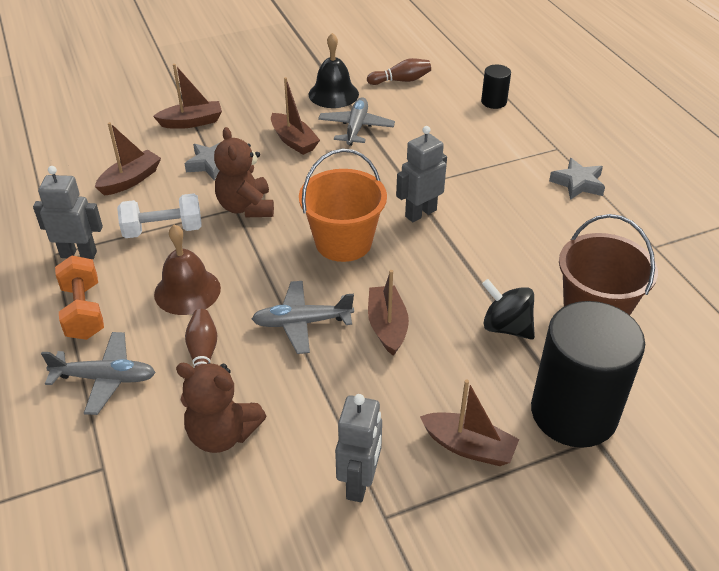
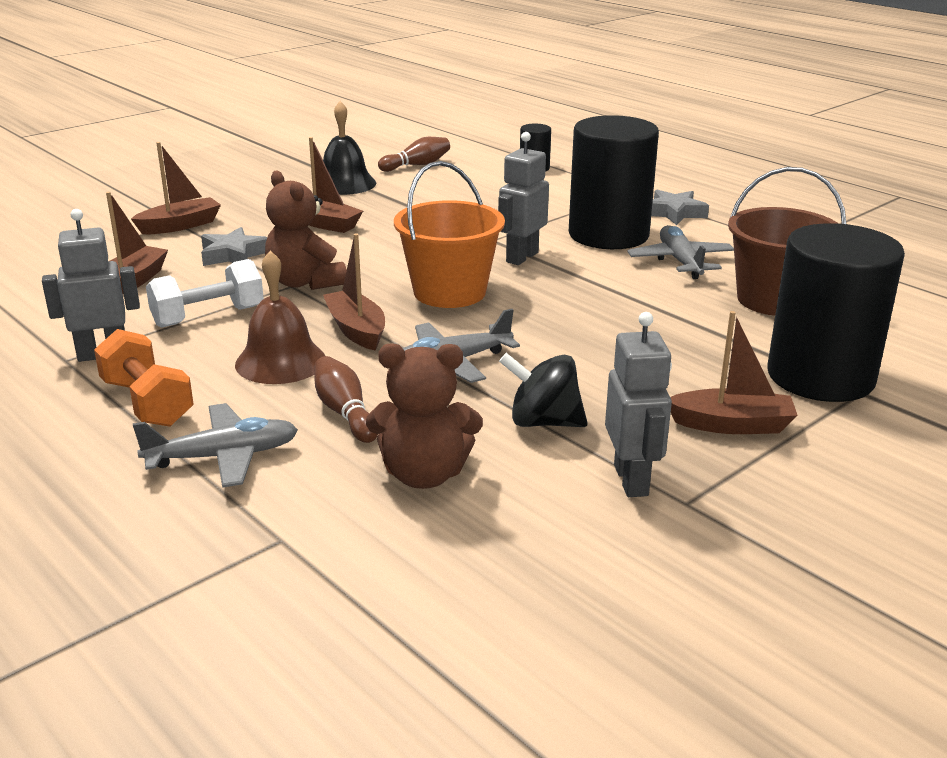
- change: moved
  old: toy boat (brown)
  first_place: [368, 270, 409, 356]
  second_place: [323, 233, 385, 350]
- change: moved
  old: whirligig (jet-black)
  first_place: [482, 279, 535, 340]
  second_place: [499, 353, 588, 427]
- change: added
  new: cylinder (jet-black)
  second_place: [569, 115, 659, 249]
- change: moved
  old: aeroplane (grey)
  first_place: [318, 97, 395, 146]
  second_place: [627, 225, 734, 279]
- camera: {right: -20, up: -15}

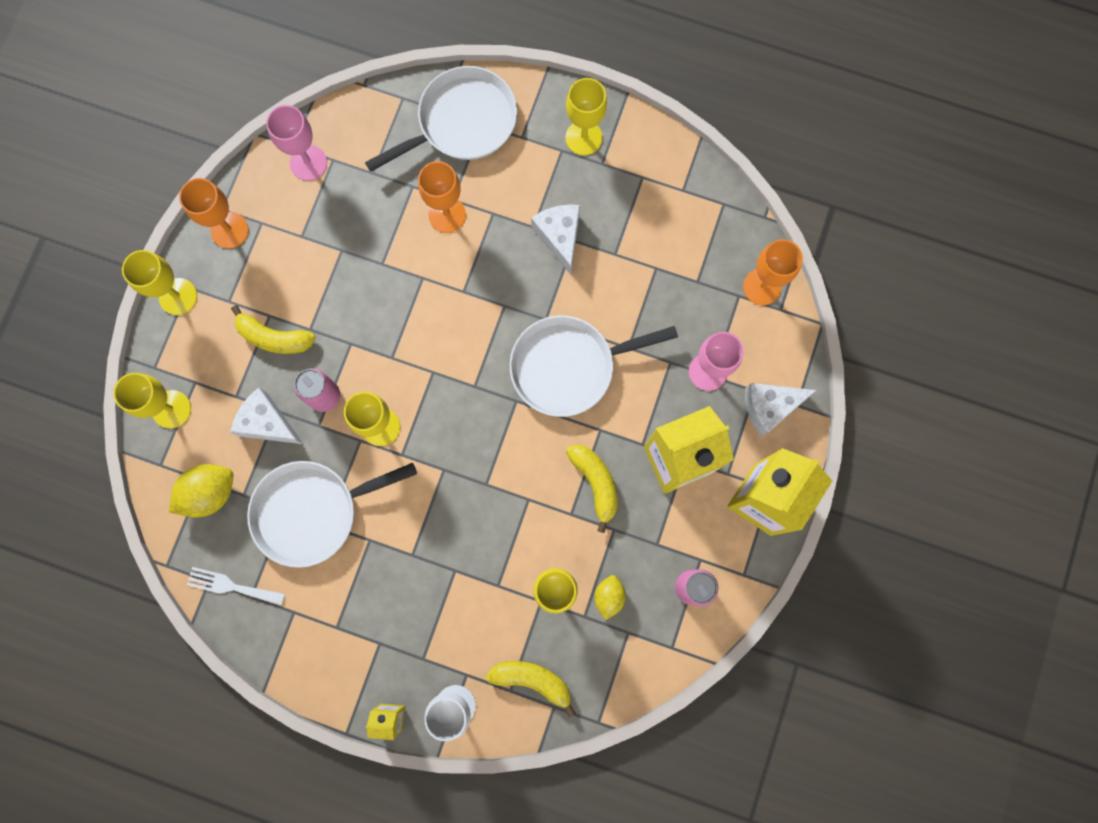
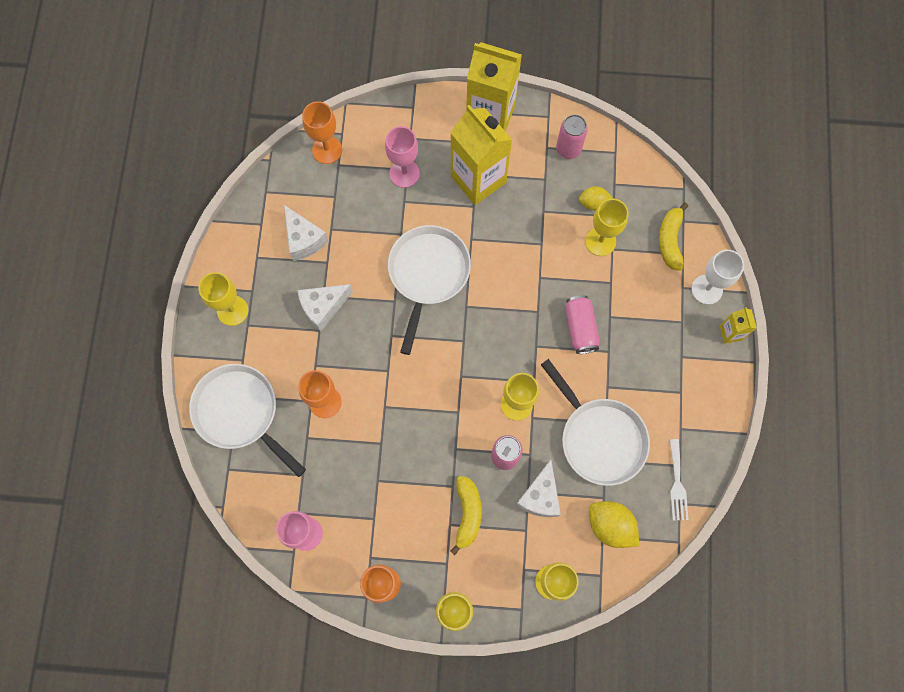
- change: moved
  old: piece of cheese (snow-white)
  first_place: [745, 383, 817, 437]
  second_place: [284, 205, 329, 261]
- change: turned
  old: frying pan (snow-white)
  first_place: [510, 315, 678, 417]
  second_place: [388, 225, 471, 355]
  degrees: -135
- change: added
  new: soda can (pink)
  second_place: [565, 295, 600, 354]
- change: removed
  old: toy banana (golden)
  first_place: [566, 445, 618, 533]
- camera: {right: -105, up: -5}

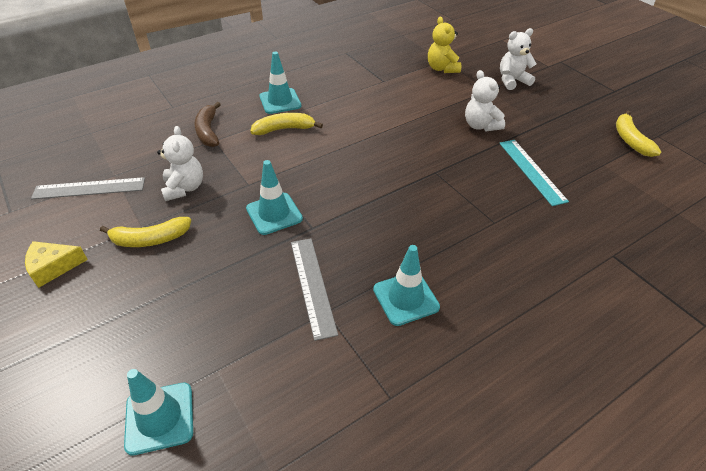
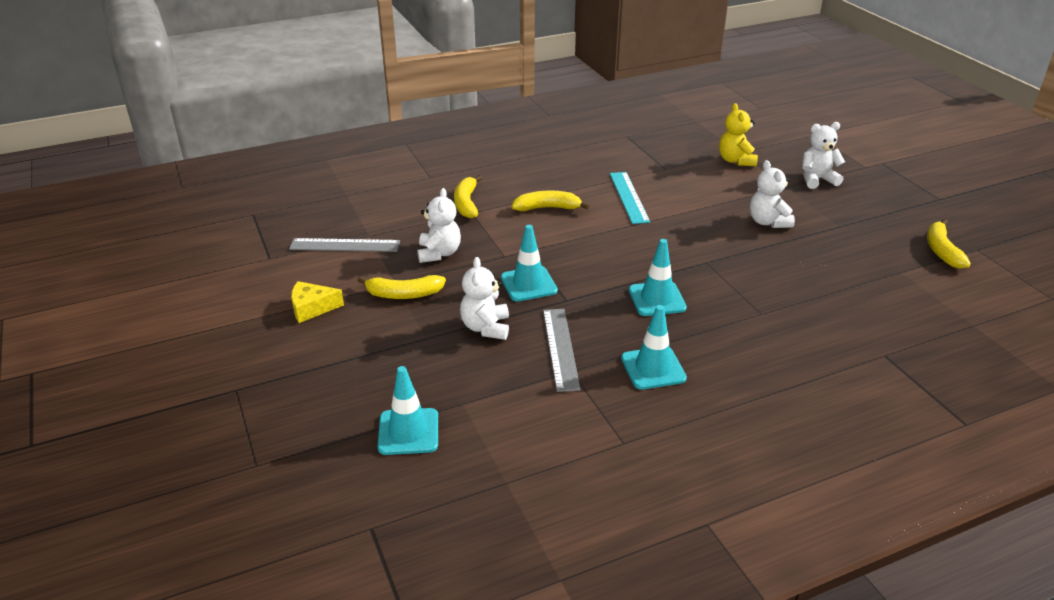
- change: recoloured
  old: toy banana (brown)
  new: toy banana (golden)
  first_place: [195, 102, 221, 147]
  second_place: [454, 175, 482, 218]
- change: added
  new: teddy bear (snow-white)
  second_place: [460, 257, 509, 340]
- change: moved
  old: measuring stick (turquoise)
  first_place: [499, 140, 569, 206]
  second_place: [610, 172, 650, 224]
- change: moved
  old: safety cone (turquoise)
  first_place: [259, 51, 302, 114]
  second_place: [629, 239, 687, 316]
- camera: {right: 10, up: -10}

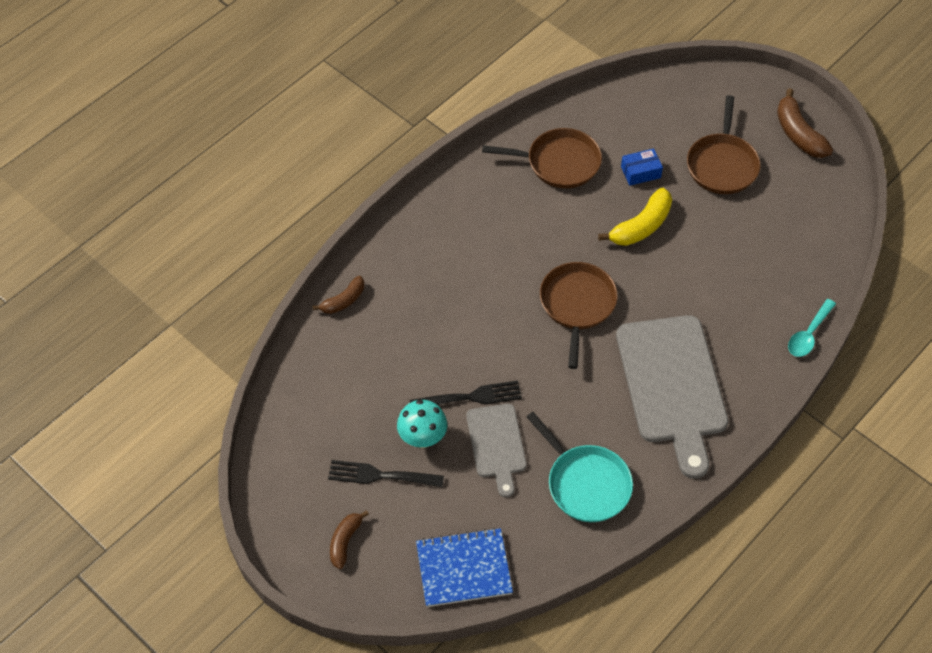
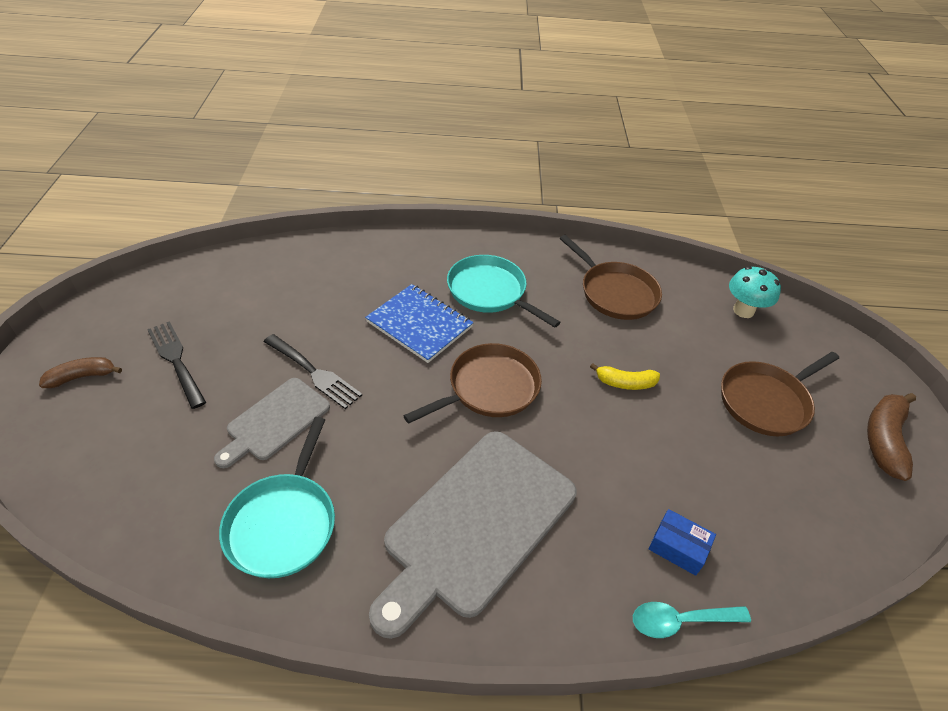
- change: moved
  old: notepad (cobalt)
  first_place: [416, 528, 513, 607]
  second_place: [365, 284, 473, 363]
- change: added
  new: frying pan (turquoise)
  second_place: [447, 255, 560, 328]
- change: resized
  old: toy banana (golden)
  first_place: [598, 188, 672, 246]
  second_place: [590, 363, 660, 390]
  factor: 0.63
- change: moved
  old: box (cobalt)
  first_place: [621, 149, 663, 186]
  second_place: [649, 509, 716, 576]
- change: moved
  old: toadstool (turquoise)
  first_place: [397, 400, 447, 448]
  second_place: [729, 266, 781, 318]
- change: removed
  old: toy banana (brown)
  first_place: [313, 276, 364, 314]
- camera: {right: 45, up: -10}

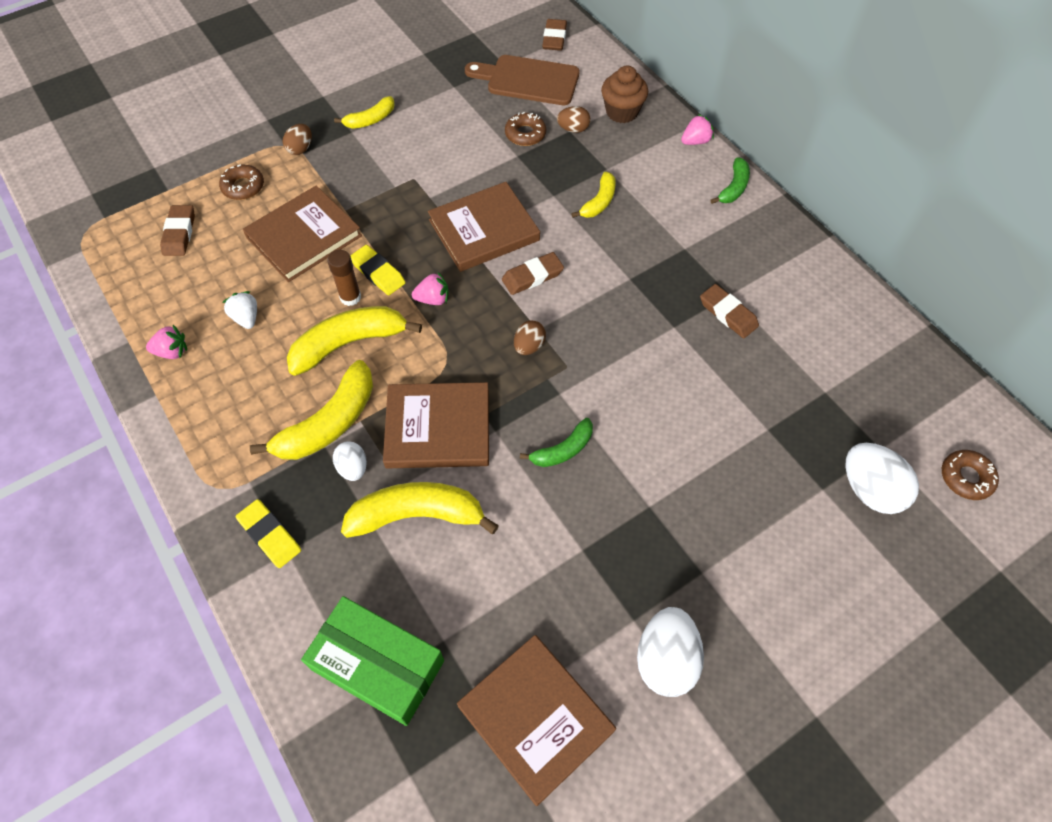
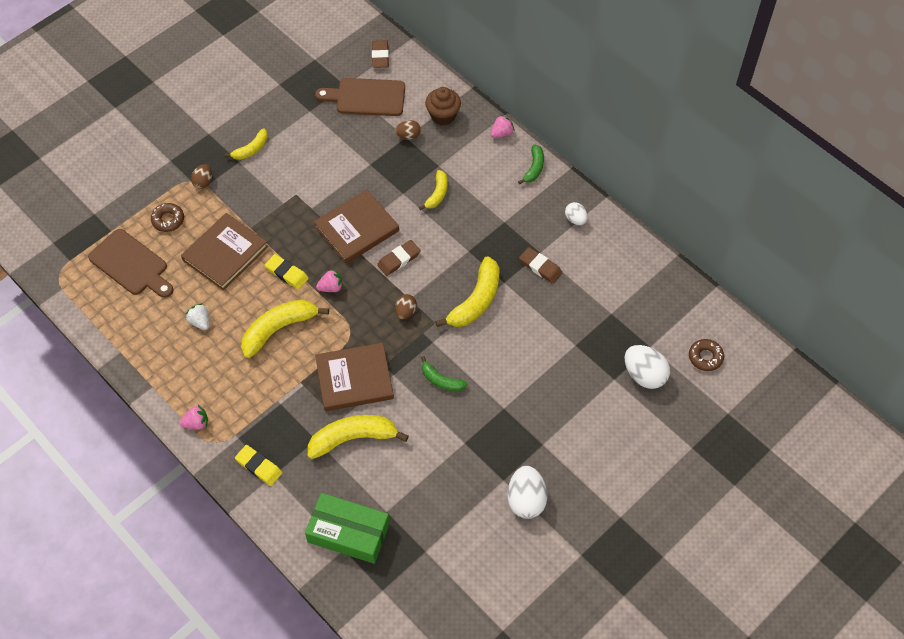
- change: replaced
  old: pencil eraser (brown)
  new: chopping board (brown)
  first_place: [160, 205, 195, 256]
  second_place: [88, 229, 173, 298]
- change: moved
  old: toy strawberry (pink)
  first_place: [146, 325, 187, 359]
  second_place: [180, 405, 208, 430]
- change: turned
  old: toy banana (emerald)
  first_place: [520, 418, 593, 467]
  second_place: [421, 356, 468, 391]
  degrees: 75
- change: moved
  old: toy banana (golden)
  first_place: [250, 360, 373, 460]
  second_place: [435, 256, 499, 327]
- change: moved
  old: egg shape (snow-white)
  first_place: [333, 441, 367, 481]
  second_place: [565, 202, 588, 225]
- change: removed
  old: glue stick (brown)
  first_place: [327, 250, 361, 306]
- change: removed
  old: hardback (brown)
  first_place: [457, 635, 616, 806]
- change: removed
  old: glazed donut (brown)
  first_place: [505, 112, 546, 146]
- camera: {right: -10, up: 0}

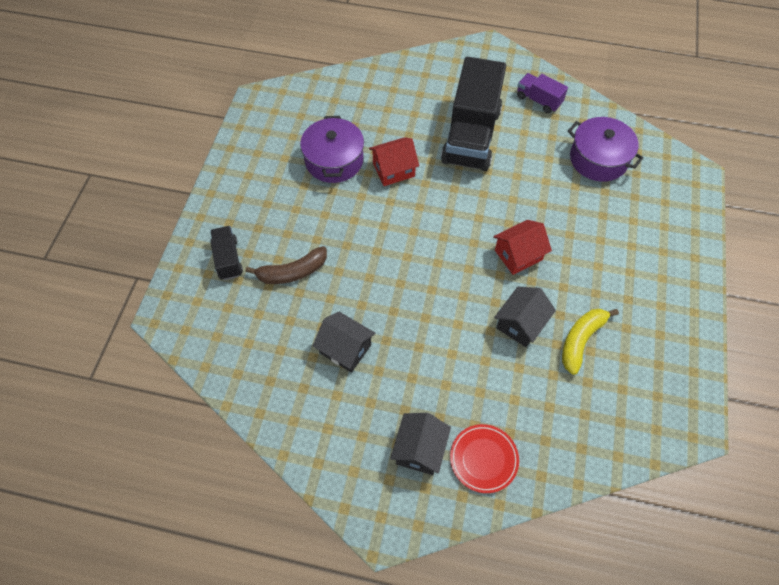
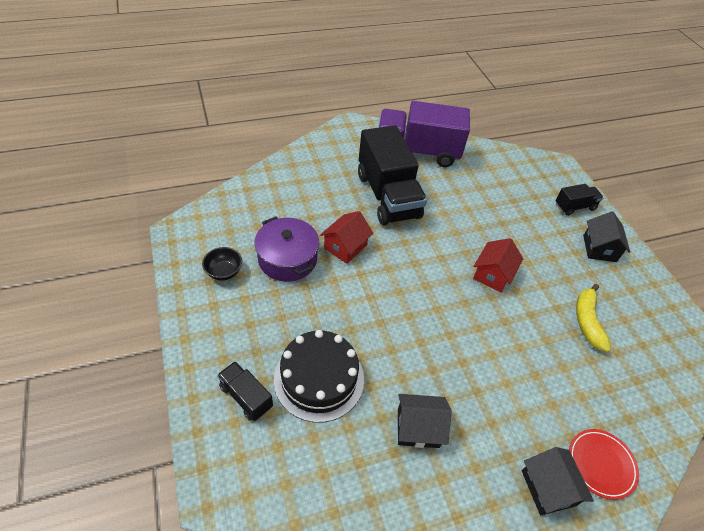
- change: added
  new: deep dish (jet-black)
  second_place: [202, 247, 242, 280]
- change: replaced
  old: toy banana (brown)
  new: cake (jet-black)
  first_place: [245, 246, 327, 284]
  second_place: [274, 330, 364, 423]
- change: resized
  old: lorry (purple)
  first_place: [517, 73, 568, 113]
  second_place: [378, 101, 470, 167]
  factor: 2.15
- change: added
  new: lorry (jet-black)
  second_place: [555, 184, 604, 216]
- change: moved
  old: toy house (jet-black)
  first_place: [494, 287, 556, 347]
  second_place: [583, 211, 630, 262]
- change: removed
  old: cooking pot (purple)
  first_place: [568, 117, 644, 182]
- camera: {right: -35, up: -10}

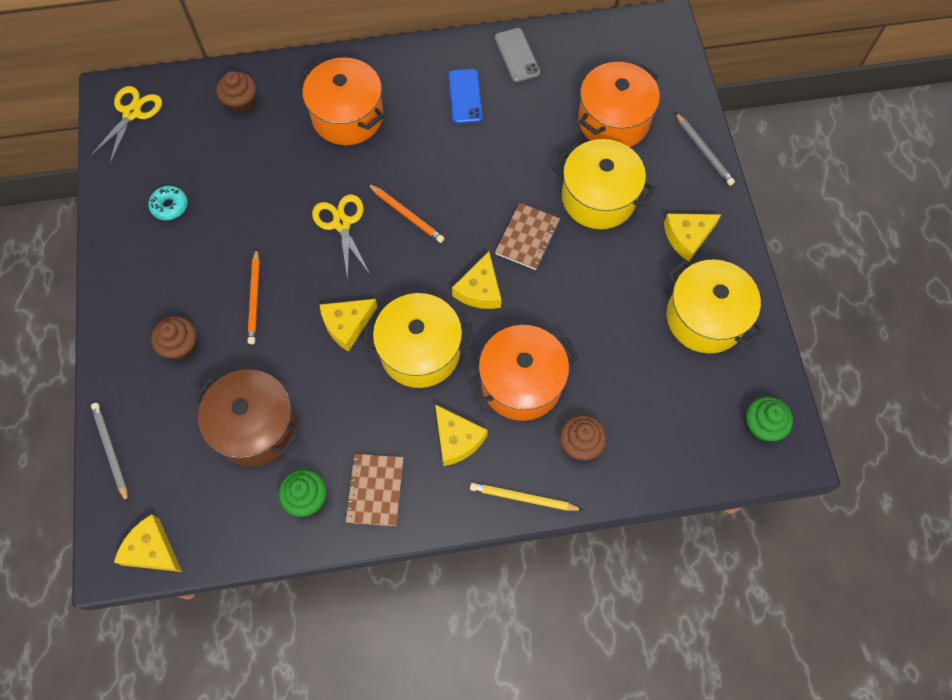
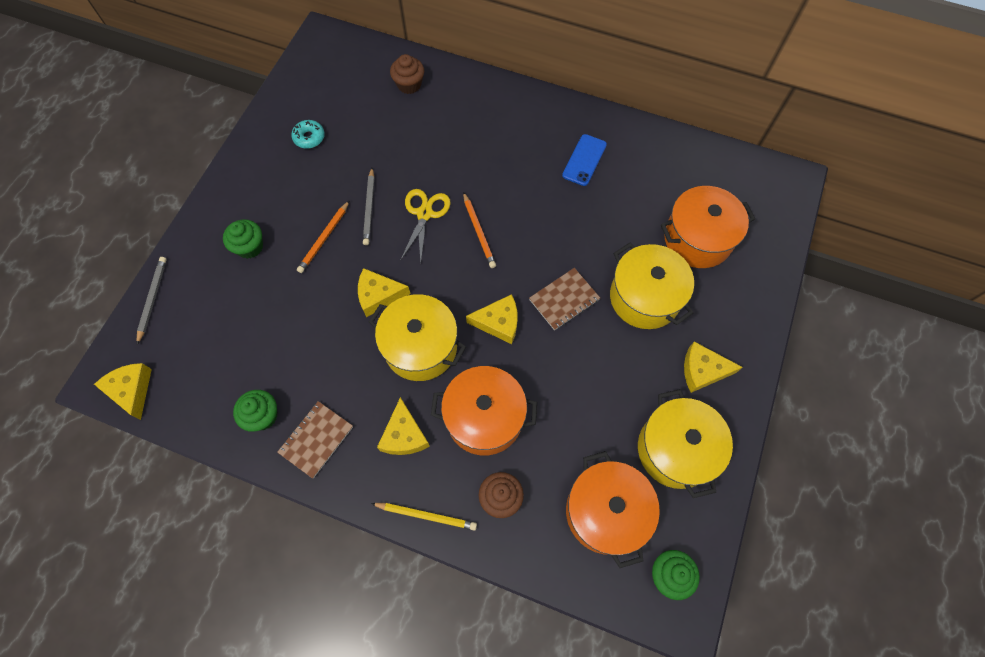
- change: recoloured
  old: fairy cake (brown)
  new: fairy cake (emerald)
  first_place: [151, 316, 197, 361]
  second_place: [223, 219, 263, 259]
- change: moved
  old: wooden pencil (grey)
  first_place: [675, 112, 735, 186]
  second_place: [363, 168, 374, 245]
- change: turned
  old: wooden pencil (golden)
  first_place: [470, 483, 583, 511]
  second_place: [371, 503, 477, 531]
  degrees: 150
- change: turned
  old: piece of cheese (golden)
  first_place: [452, 251, 501, 309]
  second_place: [466, 294, 518, 344]
  degrees: -135
- change: moved
  old: cooking pot (bright orange)
  first_place: [302, 58, 384, 145]
  second_place: [566, 451, 660, 568]
- change: removed
  old: pair of scissors (golden)
  first_place: [90, 86, 162, 163]
- change: removed
  old: cooking pot (brown)
  first_place: [194, 369, 300, 467]
- change: removed
  old: phone (grey)
  first_place: [495, 28, 540, 82]
- camera: {right: 30, up: 0}

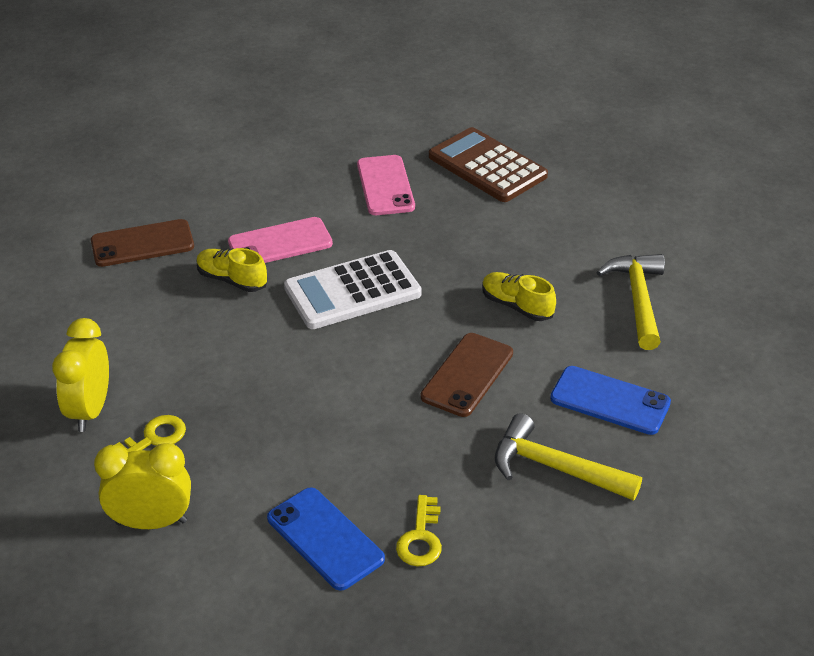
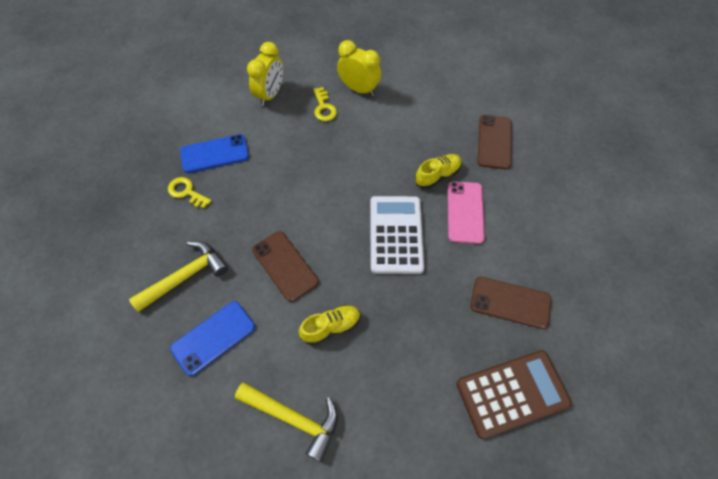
- change: recoloured
  old: phone (pink)
  new: phone (brown)
  first_place: [357, 155, 415, 215]
  second_place: [470, 277, 551, 329]
- camera: {right: 115, up: 20}

